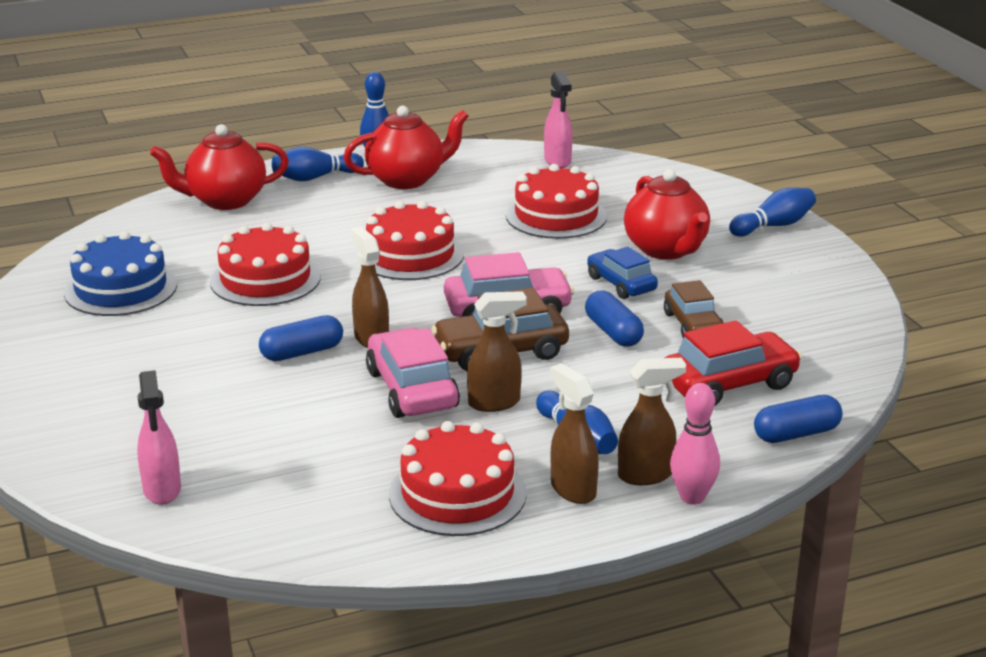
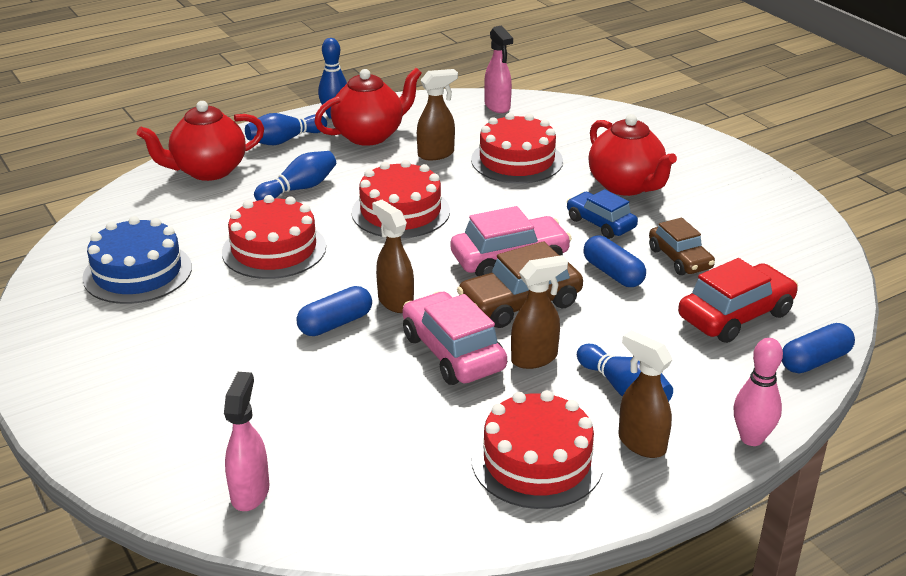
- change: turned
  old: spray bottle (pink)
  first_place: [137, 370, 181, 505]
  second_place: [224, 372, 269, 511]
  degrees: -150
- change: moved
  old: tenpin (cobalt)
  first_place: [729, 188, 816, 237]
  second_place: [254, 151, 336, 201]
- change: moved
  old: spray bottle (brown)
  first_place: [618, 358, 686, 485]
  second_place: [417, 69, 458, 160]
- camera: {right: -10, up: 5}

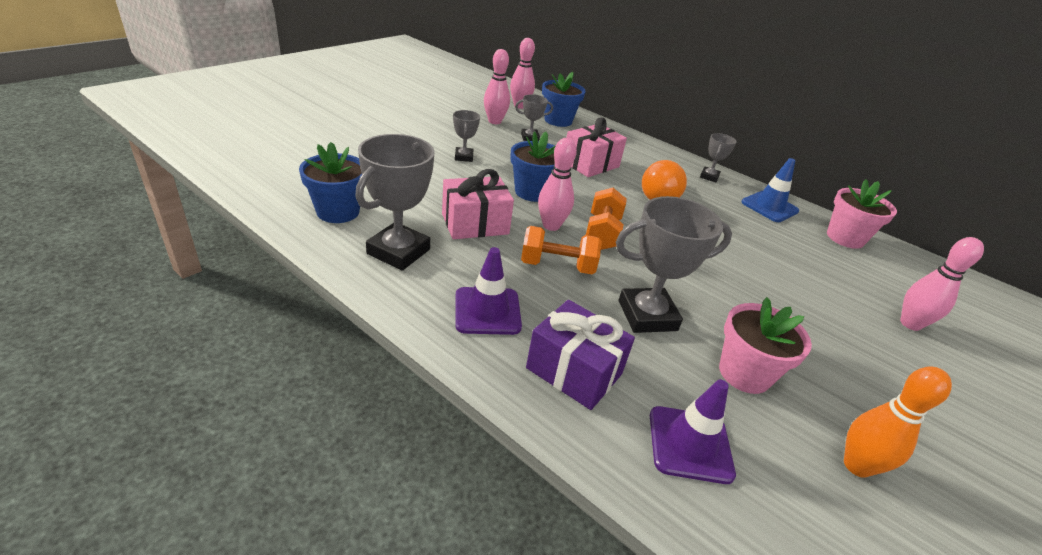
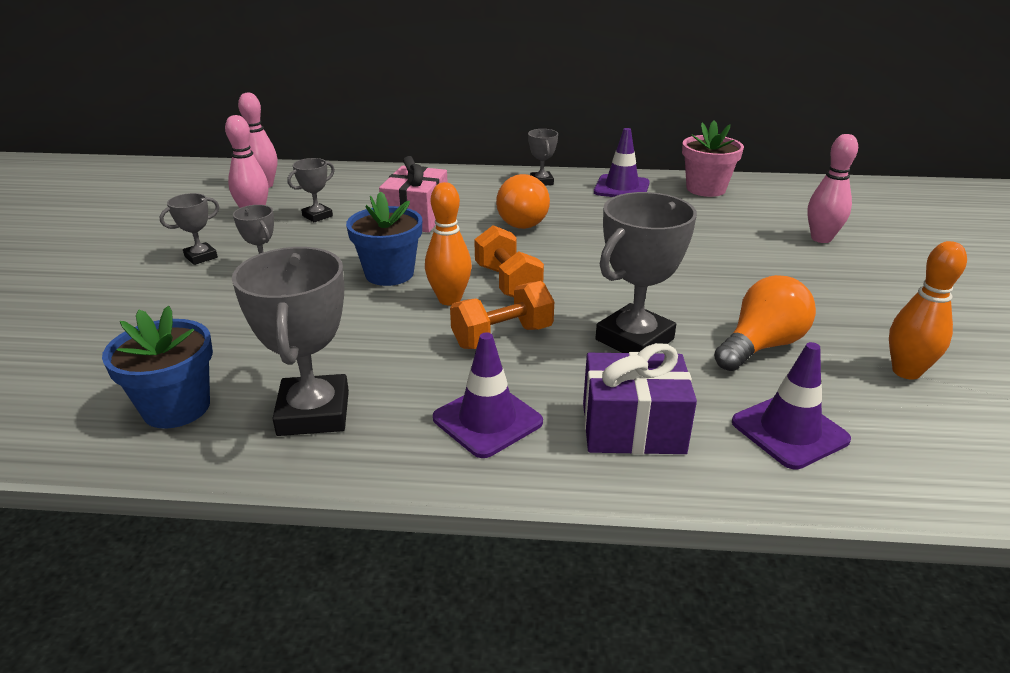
- change: added
  new: prize cup (grey)
  second_place: [159, 193, 219, 265]
- change: recoloured
  old: tenpin (pink)
  new: tenpin (bright orange)
  first_place: [538, 138, 577, 231]
  second_place: [425, 182, 472, 305]
- change: recoloured
  old: safety cone (cobalt)
  new: safety cone (purple)
  first_place: [741, 158, 799, 222]
  second_place: [594, 128, 650, 197]
- change: replaced
  old: flower pot (pink)
  new: lightbulb (bright orange)
  first_place: [719, 297, 812, 394]
  second_place: [714, 275, 816, 371]
- change: removed
  old: wrapped gift (pink)
  first_place: [442, 169, 514, 239]
- change: removed
  old: flower pot (cobalt)
  first_place: [542, 72, 586, 127]
- camera: {right: -30, up: -5}

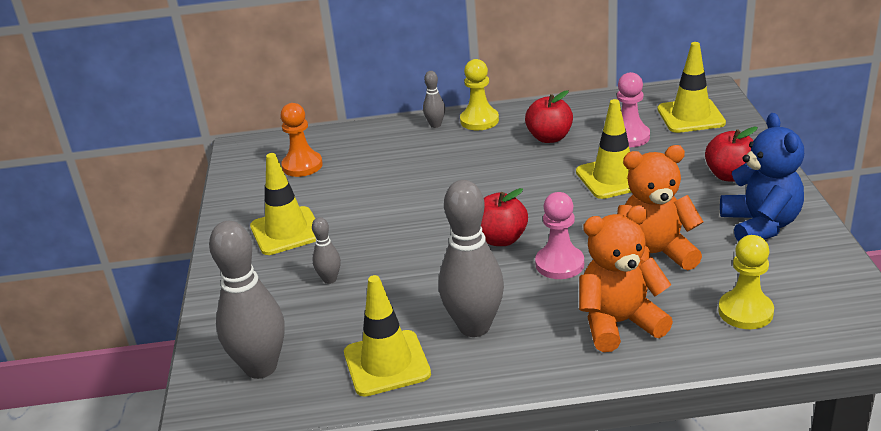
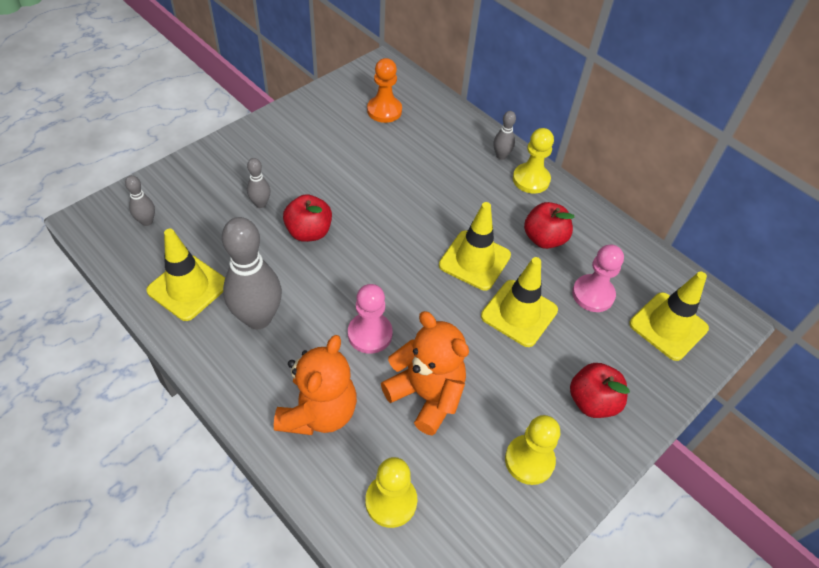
- change: resized
  old: tenpin (grey)
  first_place: [209, 221, 285, 379]
  second_place: [125, 175, 155, 226]
  factor: 0.47
- change: turned
  old: teddy bear (bright orange)
  first_place: [579, 205, 673, 352]
  second_place: [274, 335, 357, 435]
  degrees: 75
- change: moved
  old: apple fruit (red)
  first_place: [481, 188, 528, 246]
  second_place: [283, 194, 332, 242]
- change: moved
  old: safety cone (golden)
  first_place: [250, 153, 316, 255]
  second_place: [439, 202, 511, 291]
- change: replaced
  old: teddy bear (cobalt)
  new: chess pawn (golden)
  first_place: [720, 113, 804, 242]
  second_place: [505, 415, 560, 485]
- camera: {right: 45, up: 20}

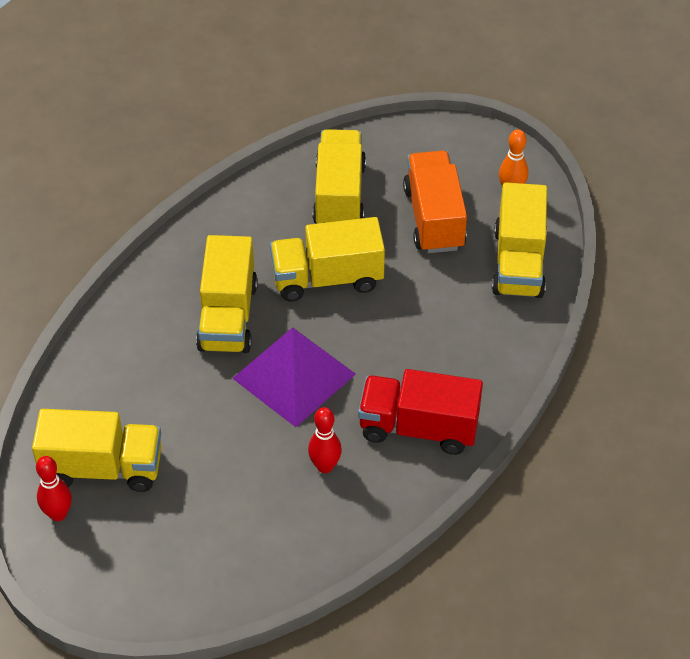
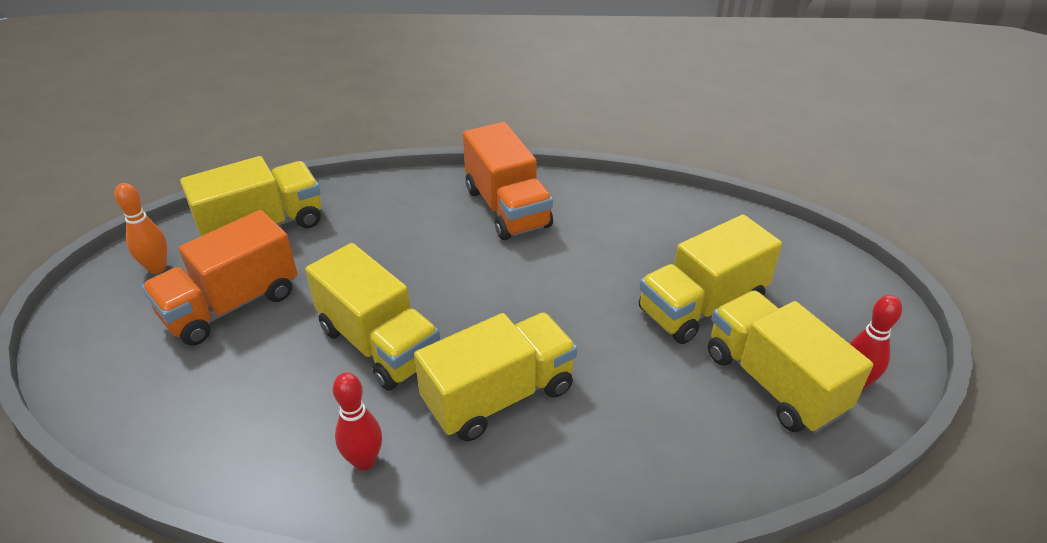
- change: moved
  old: tenpin (red)
  first_place: [308, 407, 342, 473]
  second_place: [333, 372, 382, 471]
- change: recoloured
  old: lorry (red)
  new: lorry (bright orange)
  first_place: [358, 369, 483, 455]
  second_place: [463, 122, 553, 240]
- change: moved
  old: lorry (golden)
  first_place: [313, 129, 366, 224]
  second_place: [639, 214, 782, 344]
- change: removed
  old: pyramid shape (purple)
  first_place: [232, 327, 356, 427]
- camera: {right: -125, up: -10}

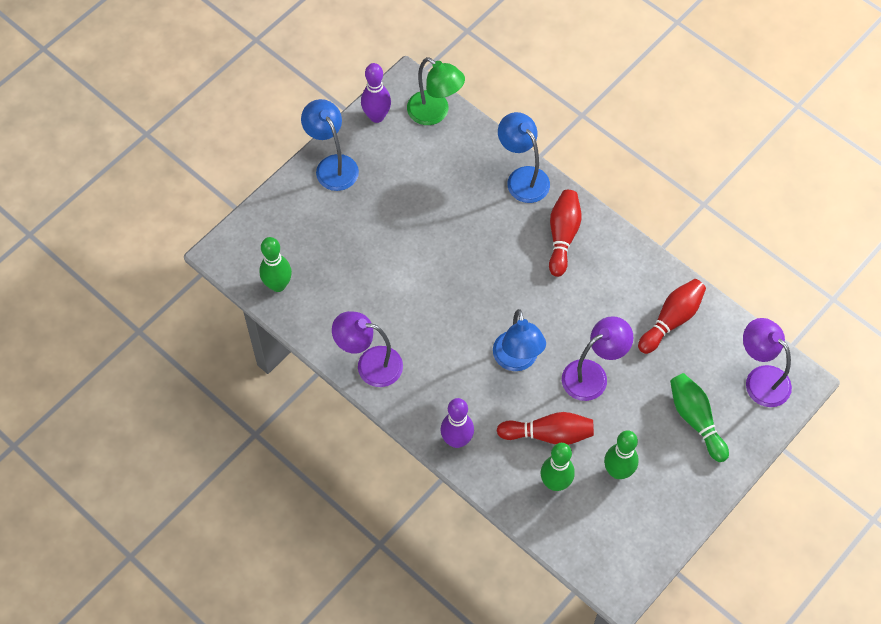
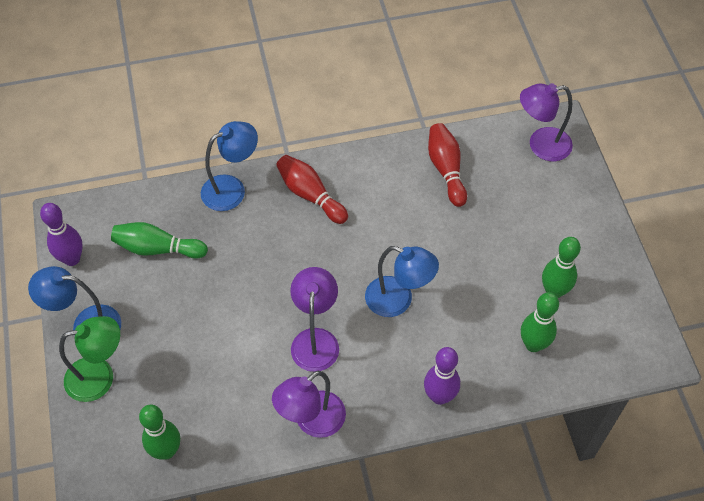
- change: moved
  old: reading lamp (emerald)
  first_place: [407, 57, 465, 125]
  second_place: [59, 316, 120, 402]
- change: moved
  old: tenpin (emerald)
  first_place: [670, 373, 729, 462]
  second_place: [111, 222, 208, 259]
- change: turned
  old: reading lamp (cobalt)
  first_place: [498, 112, 550, 203]
  second_place: [201, 121, 258, 211]
  degrees: 150
- change: moved
  old: reading lamp (purple)
  first_place: [562, 316, 633, 401]
  second_place: [290, 267, 339, 372]
- change: removed
  old: tenpin (red)
  first_place: [497, 412, 594, 445]
- camera: {right: -55, up: -5}

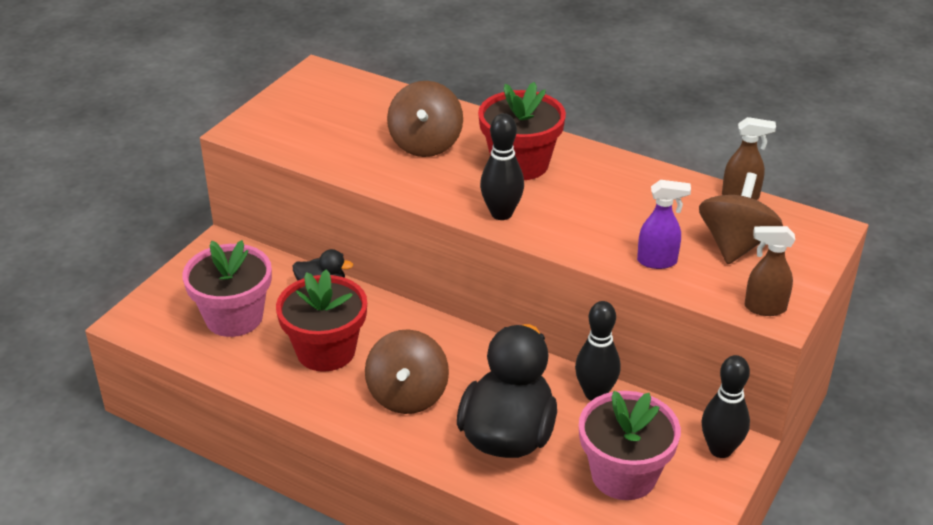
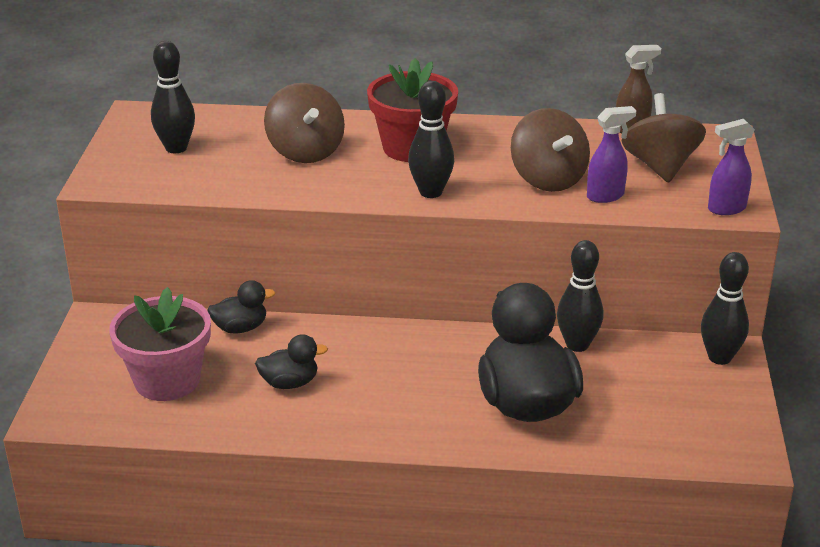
- change: added
  new: tenpin (jet-black)
  second_place: [151, 41, 195, 153]
- change: replaced
  old: flower pot (red)
  new: rubber duck (jet-black)
  first_place: [276, 269, 367, 372]
  second_place: [255, 334, 328, 389]
- change: moved
  old: whirligig (brown)
  first_place: [365, 329, 449, 414]
  second_place: [511, 108, 590, 192]
- change: recoloured
  old: spray bottle (brown)
  new: spray bottle (purple)
  first_place: [745, 226, 795, 316]
  second_place: [708, 119, 755, 215]
- change: removed
  old: flower pot (pink)
  first_place: [579, 391, 681, 500]
- camera: {right: -25, up: -5}

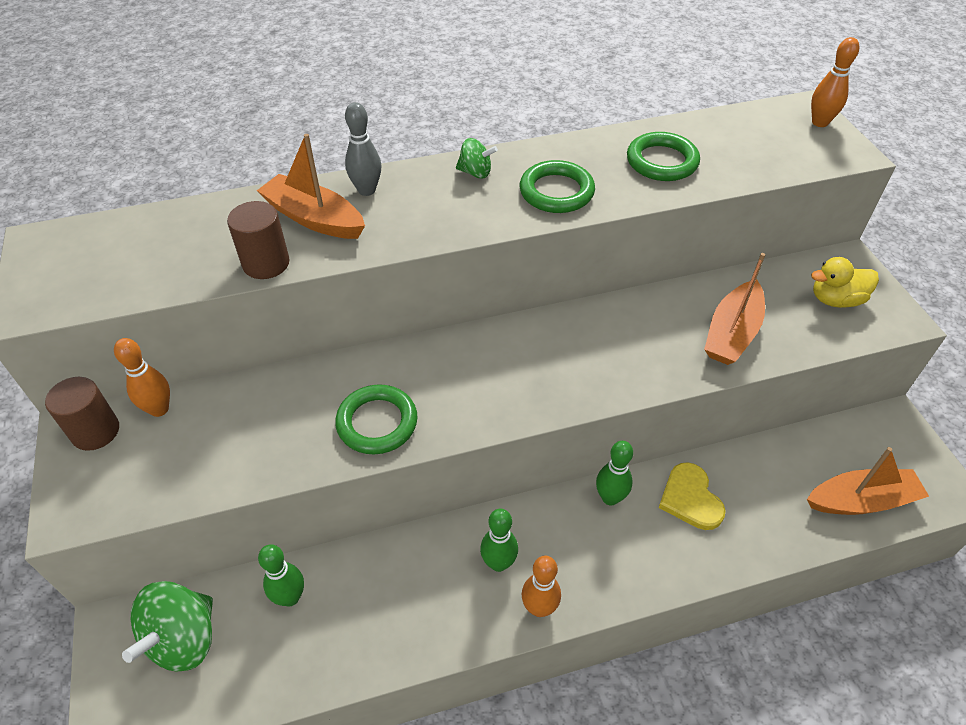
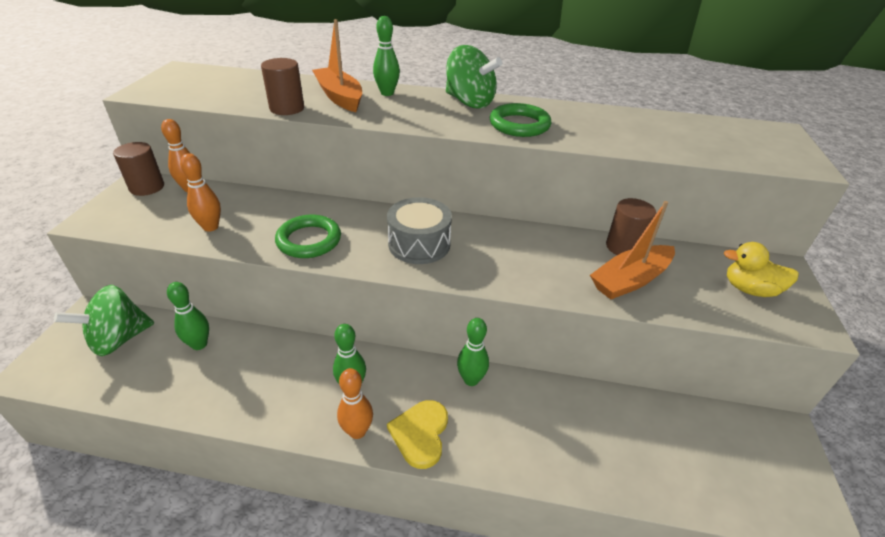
- change: moved
  old: tenpin (bright orange)
  first_place: [811, 37, 859, 127]
  second_place: [180, 153, 221, 232]
- change: recoloured
  old: tenpin (grey)
  new: tenpin (emerald)
  first_place: [345, 102, 381, 196]
  second_place: [373, 16, 400, 96]
- change: added
  new: toy drum (grey)
  second_place: [387, 197, 452, 264]
- change: moved
  old: love heart (golden)
  first_place: [659, 462, 726, 530]
  second_place: [387, 400, 448, 469]
- change: resized
  old: whirligig (emerald)
  first_place: [456, 138, 498, 179]
  second_place: [446, 45, 502, 108]
  factor: 1.92
- change: added
  new: cylinder (brown)
  second_place: [606, 198, 656, 255]
- change: removed
  old: torus (emerald)
  first_place: [627, 132, 700, 181]
- change: removed
  old: toy boat (bright orange)
  first_place: [807, 447, 929, 515]
- camera: {right: 25, up: -10}

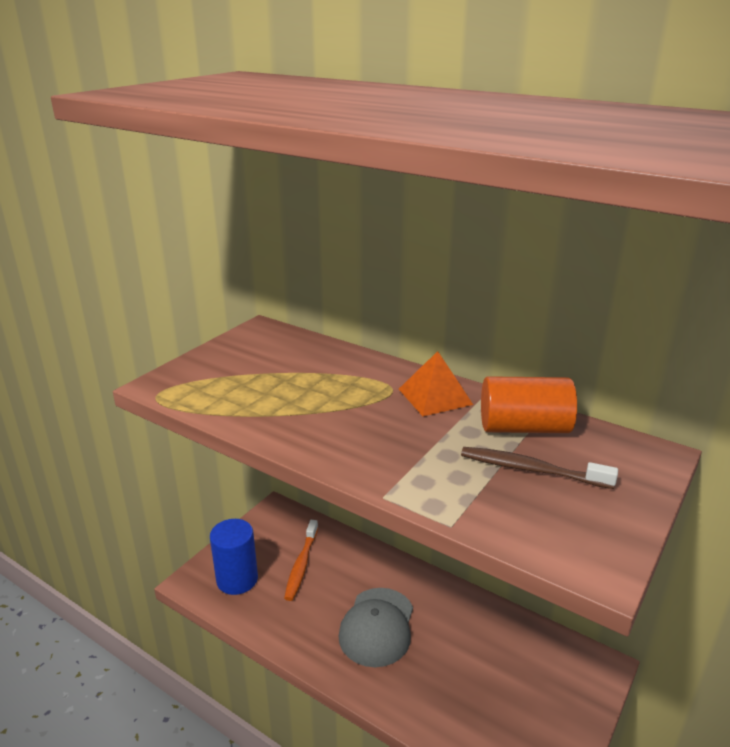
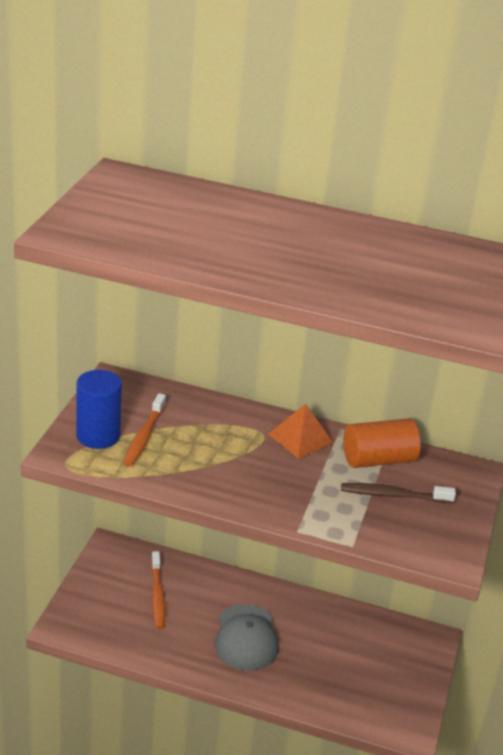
- change: moved
  old: cylinder (cobalt)
  first_place: [210, 519, 258, 595]
  second_place: [76, 370, 122, 449]
- change: added
  new: dental brush (bright orange)
  second_place: [123, 393, 166, 467]
- camera: {right: -20, up: 5}

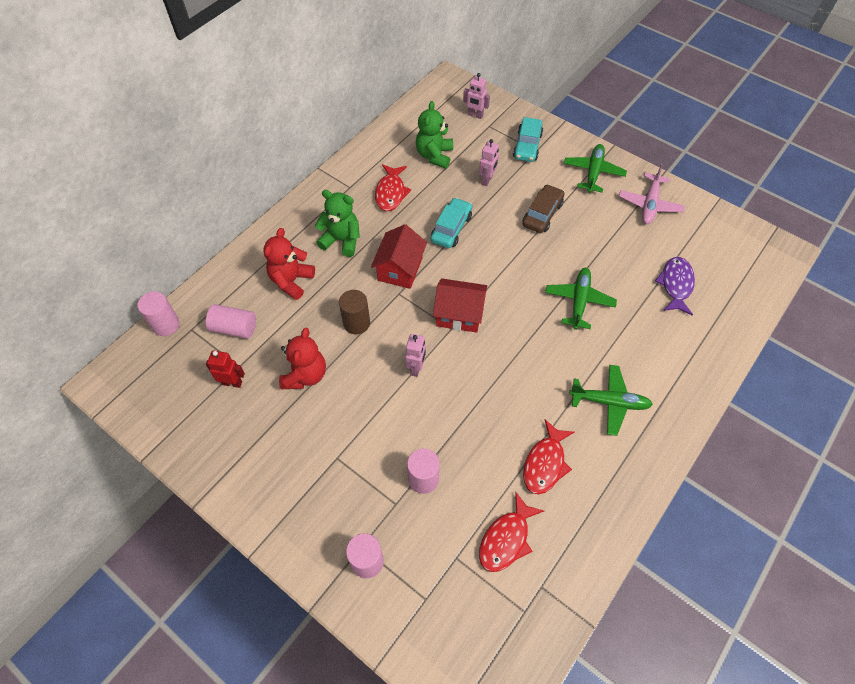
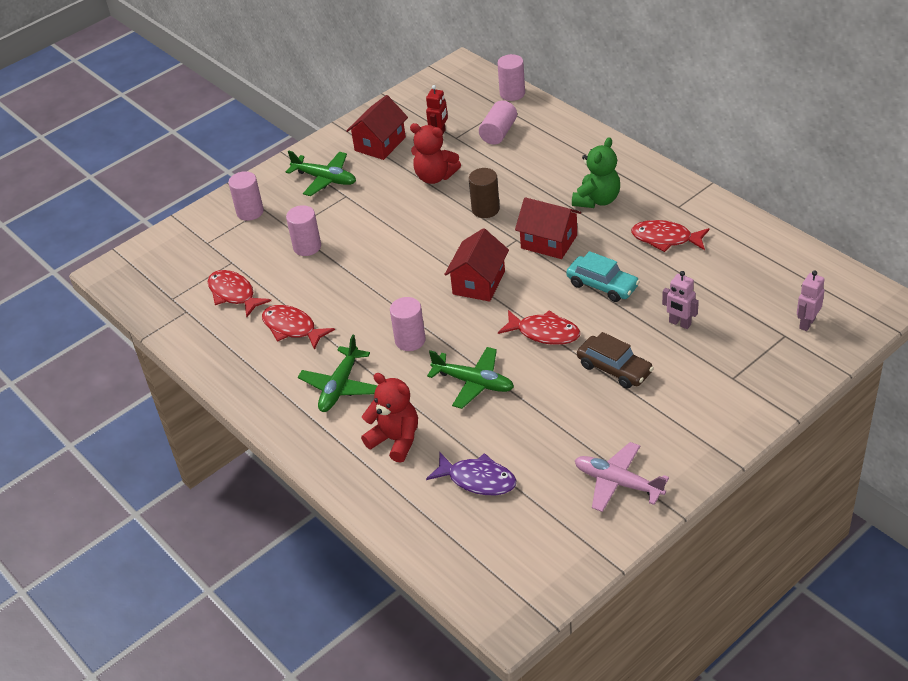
- change: moved
  old: aeroplane (emerald)
  first_place: [564, 144, 627, 193]
  second_place: [286, 151, 356, 196]
- change: added
  new: toy house (red)
  second_place: [346, 95, 408, 160]
- change: moved
  old: teddy bear (red)
  first_place: [263, 228, 315, 300]
  second_place: [361, 373, 418, 463]
- change: added
  new: cylinder (pink)
  second_place: [390, 297, 426, 351]
- change: added
  new: toy fish (red)
  second_place: [498, 310, 580, 345]
- change: removed
  old: robot figure (pink)
  first_place: [405, 334, 426, 377]
- change: removed
  old: teddy bear (emerald)
  first_place: [416, 101, 453, 169]
- change: removed
  old: car (turquoise)
  first_place: [513, 117, 543, 162]
- camera: {right: 105, up: -15}

